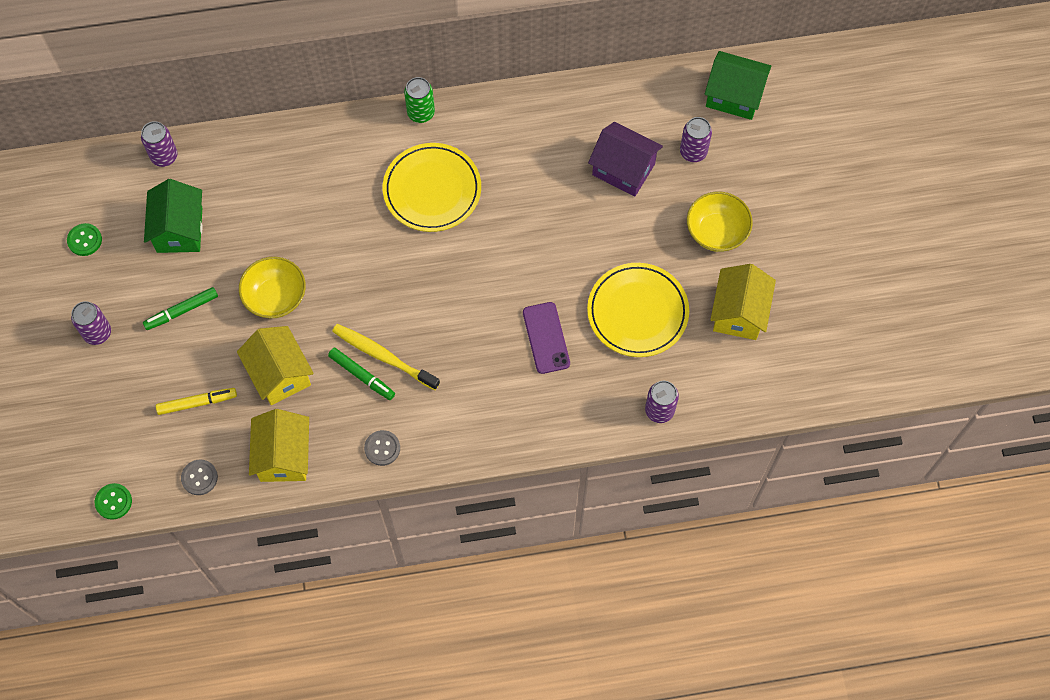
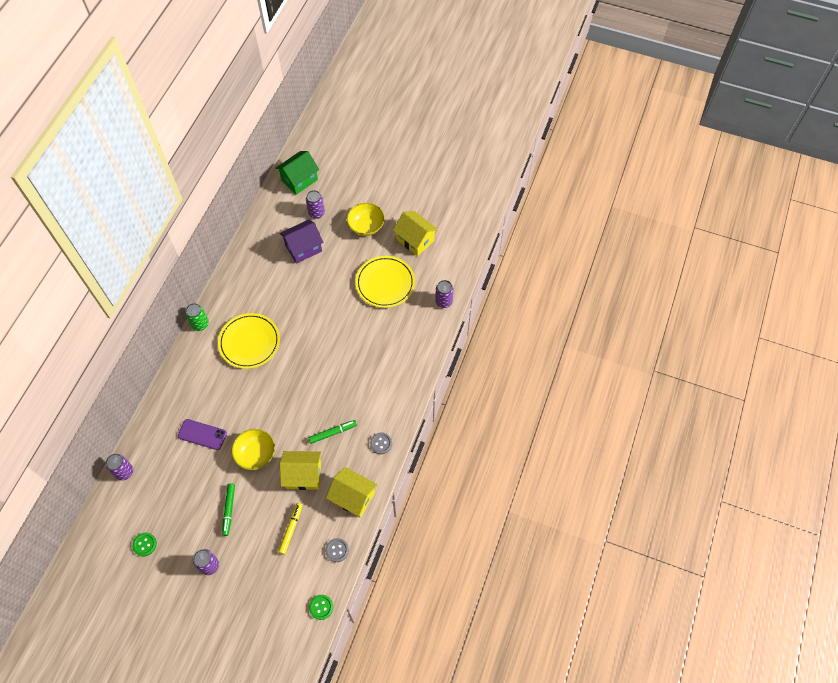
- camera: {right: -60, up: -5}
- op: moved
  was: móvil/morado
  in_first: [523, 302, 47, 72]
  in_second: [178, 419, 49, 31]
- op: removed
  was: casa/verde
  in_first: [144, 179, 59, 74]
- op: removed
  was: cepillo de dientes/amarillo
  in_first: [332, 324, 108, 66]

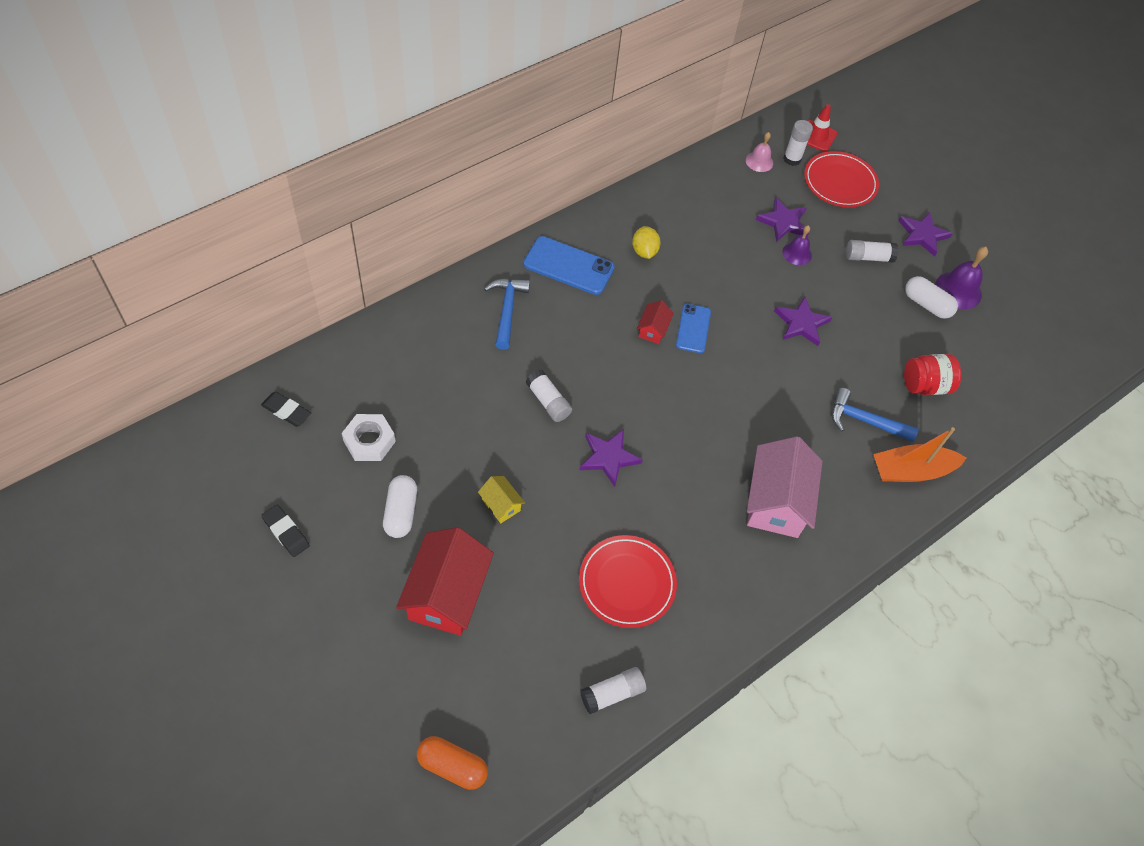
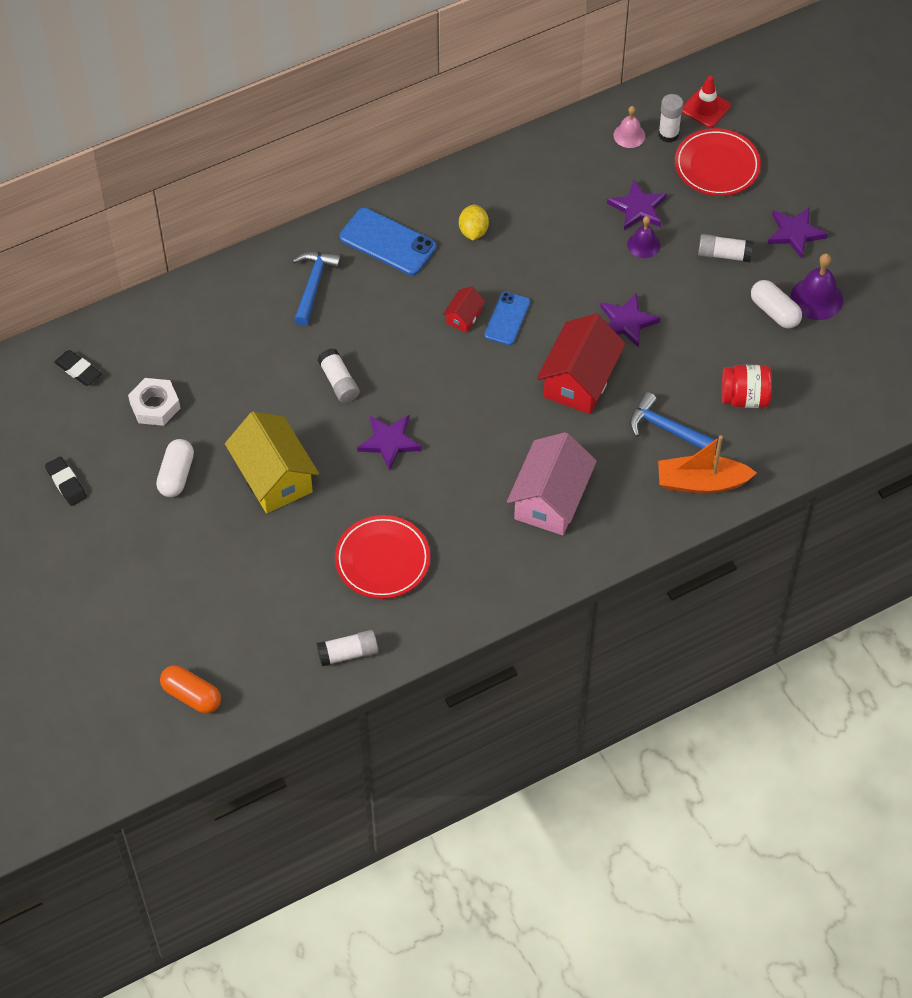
- camera: {right: 15, up: 0}
- op: resized
  was: casa/amarillo
  in_first: [478, 476, 47, 47]
  in_second: [225, 411, 94, 102]
  ratio: 2.12
- op: moved
  was: casa/rojo
  in_first: [396, 527, 98, 109]
  in_second: [537, 314, 89, 100]

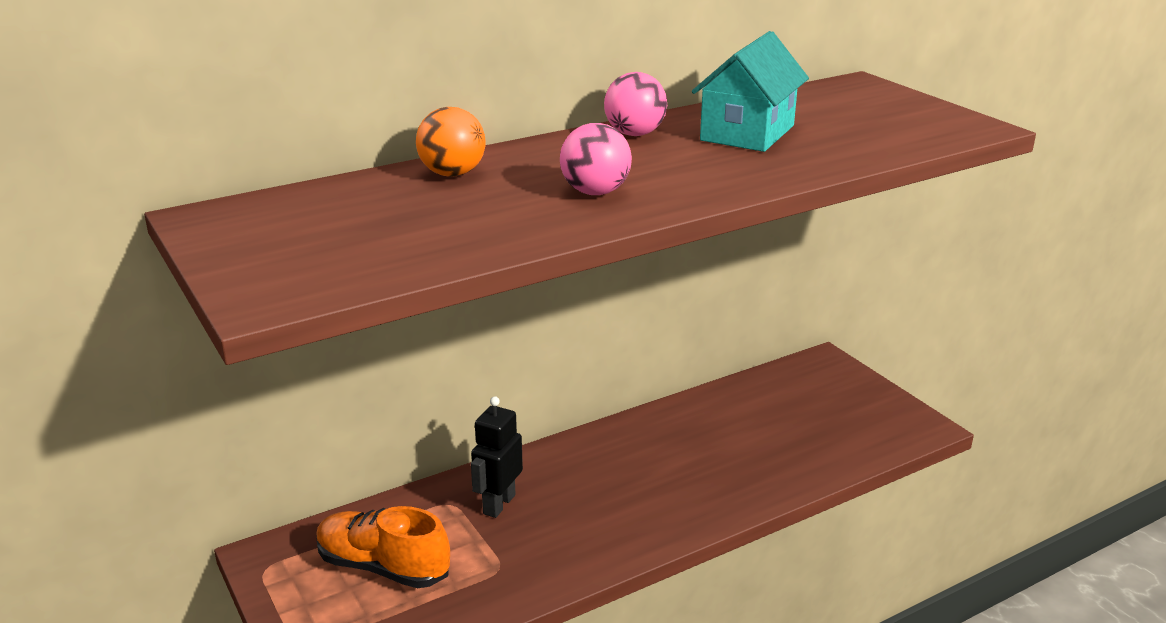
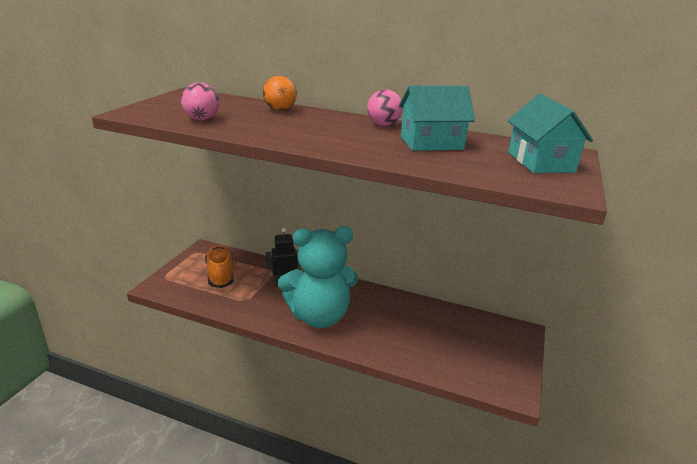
- camera: {right: 50, up: 0}
- op: moved
  was: pelota/rosa
  in_first: [560, 123, 72, 72]
  in_second: [181, 82, 38, 38]
- op: added
  now: osito/turquesa
  in_second: [278, 226, 80, 102]
- op: added
  now: casa/turquesa
  in_second: [508, 94, 86, 79]

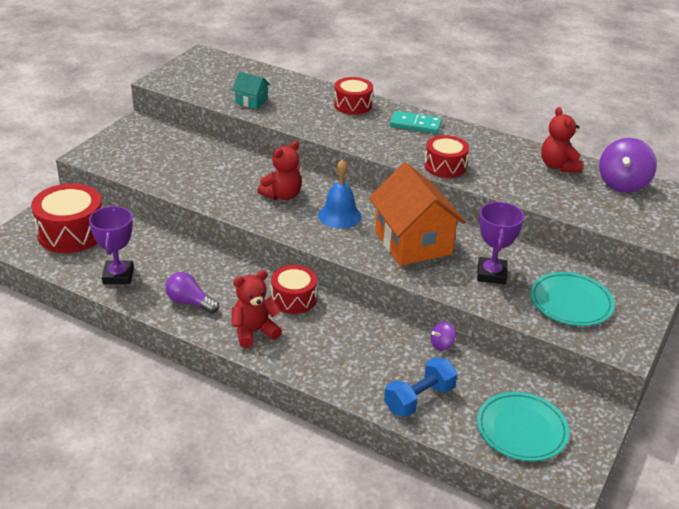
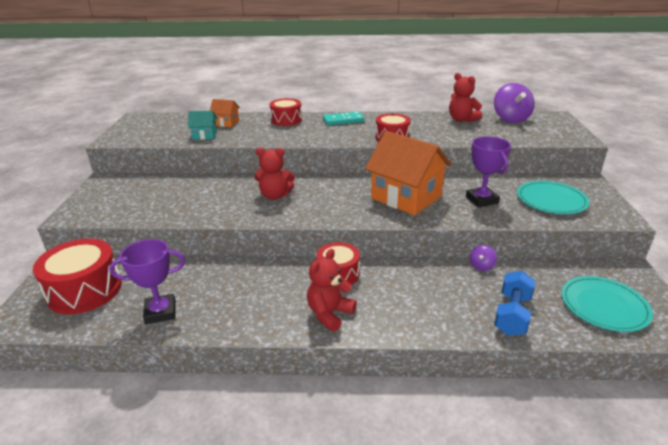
- camera: {right: -25, up: -5}
- op: turned
  was: trofeo/morado
  in_first: [89, 206, 45, 78]
  in_second: [109, 239, 76, 85]
  clockwise: -75
- op: added
  now: casa/naranja
  in_second: [210, 99, 30, 28]
- op: turned
  was: osito/rojo
  in_first: [258, 141, 44, 59]
  in_second: [255, 148, 40, 52]
  clockwise: 75
- op: removed
  was: bombilla/morado
  in_first: [165, 272, 54, 42]
- op: removed
  was: campana/azul
  in_first: [318, 159, 44, 70]

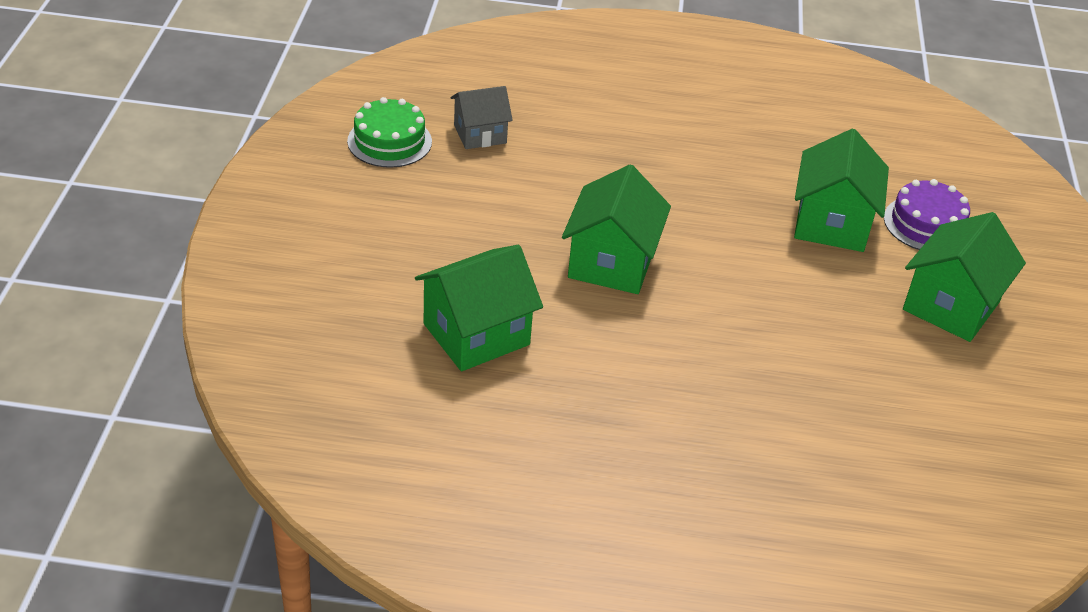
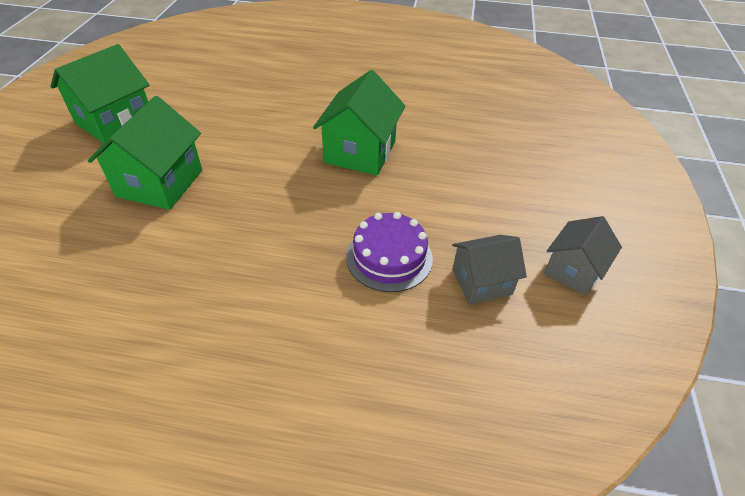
- camera: {right: -175, up: 5}
- op: moved
  was: tarta/morado
  in_first: [884, 179, 86, 71]
  in_second: [346, 212, 87, 80]
- op: replaced
  was: tarta/verde
  now: casa/gris
  in_first: [347, 97, 85, 71]
  in_second: [544, 216, 78, 80]
- op: removed
  was: casa/verde
  in_first: [415, 245, 128, 126]

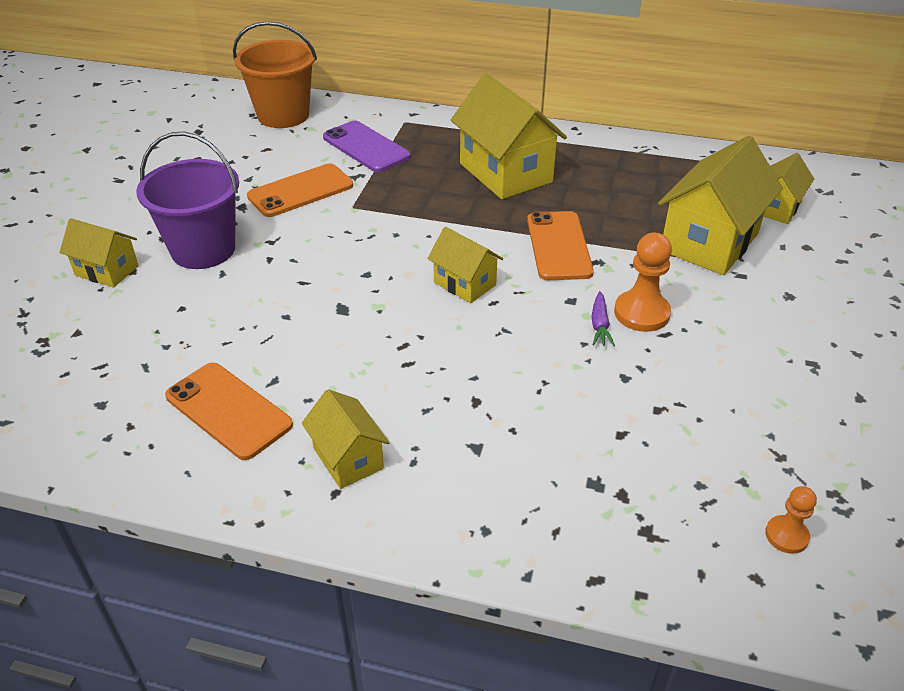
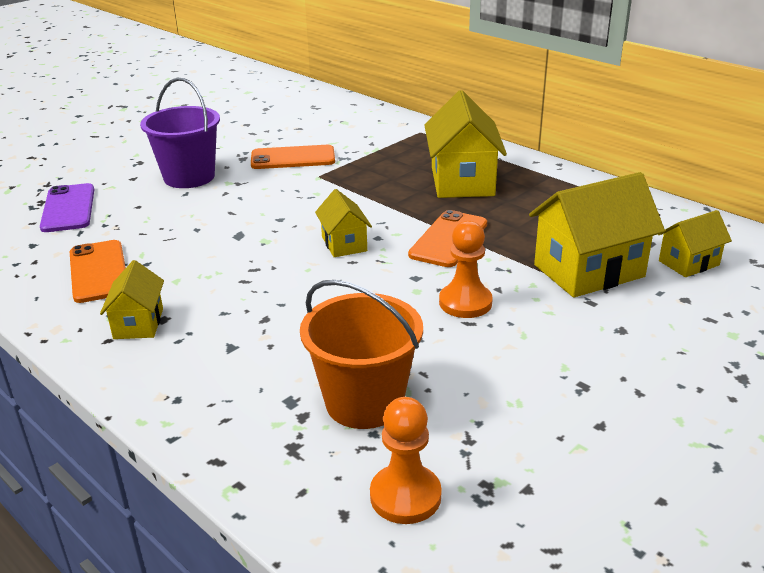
- camera: {right: 30, up: -10}
- op: moved
  was: móvil/morado
  in_first: [323, 120, 87, 52]
  in_second: [40, 183, 54, 49]
- op: moved
  was: balde/naranja
  in_first: [233, 21, 84, 107]
  in_second: [300, 280, 123, 149]
- op: resized
  was: peón/naranja
  in_first: [765, 486, 52, 68]
  in_second: [370, 397, 72, 127]
  ratio: 1.7
- op: removed
  was: casa/amarillo
  in_first: [59, 218, 80, 70]
- op: removed
  was: zanahoria/morado
  in_first: [591, 291, 24, 55]

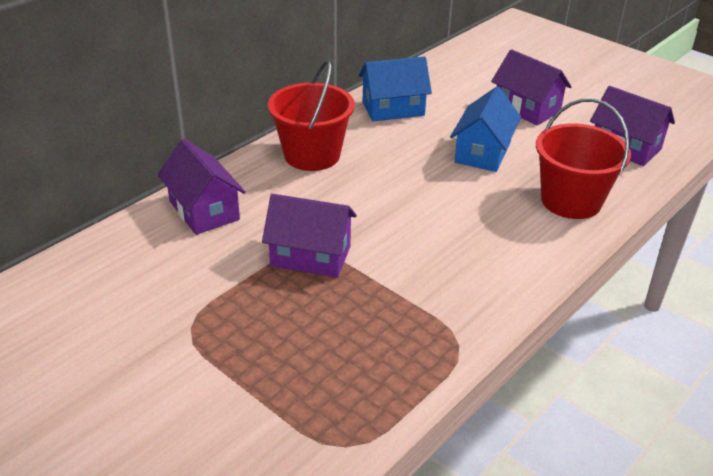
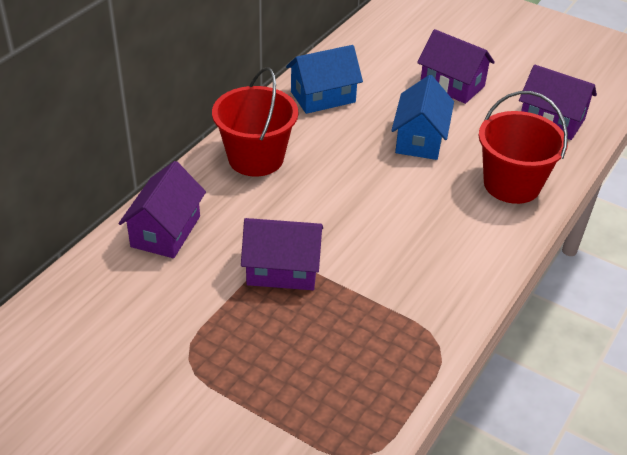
- camera: {right: -10, up: 5}
- op: turned
  was: casa/morado
  in_first: [157, 139, 89, 96]
  in_second: [118, 161, 88, 97]
  clockwise: 60

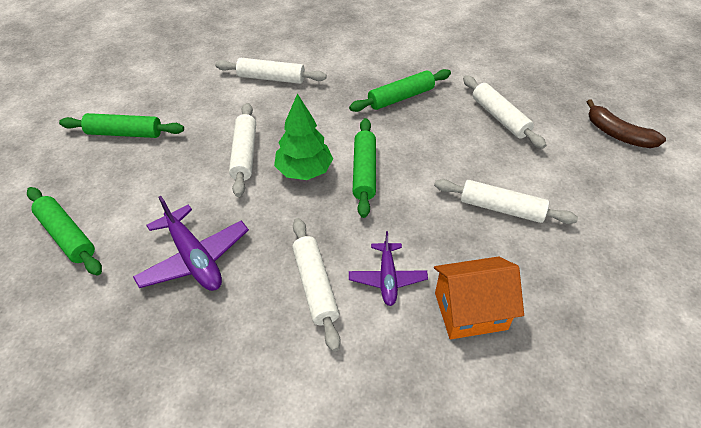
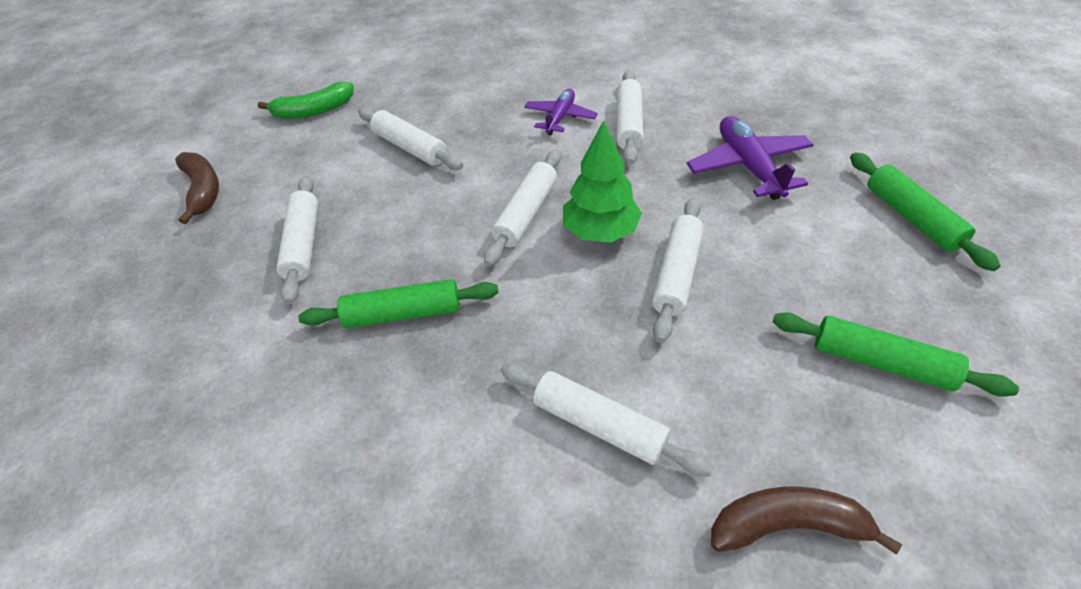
- camera: {right: -155, up: 0}
- op: added
  now: plátano/verde
  in_second: [258, 82, 96, 37]
- op: recoloured
  was: rodillo/verde
  now: rodillo/blanco
  in_first: [352, 118, 24, 100]
  in_second: [484, 149, 77, 117]
- op: added
  now: plátano/marrón
  in_second: [711, 486, 191, 68]
- op: removed
  was: casa/naranja
  in_first: [434, 256, 90, 83]

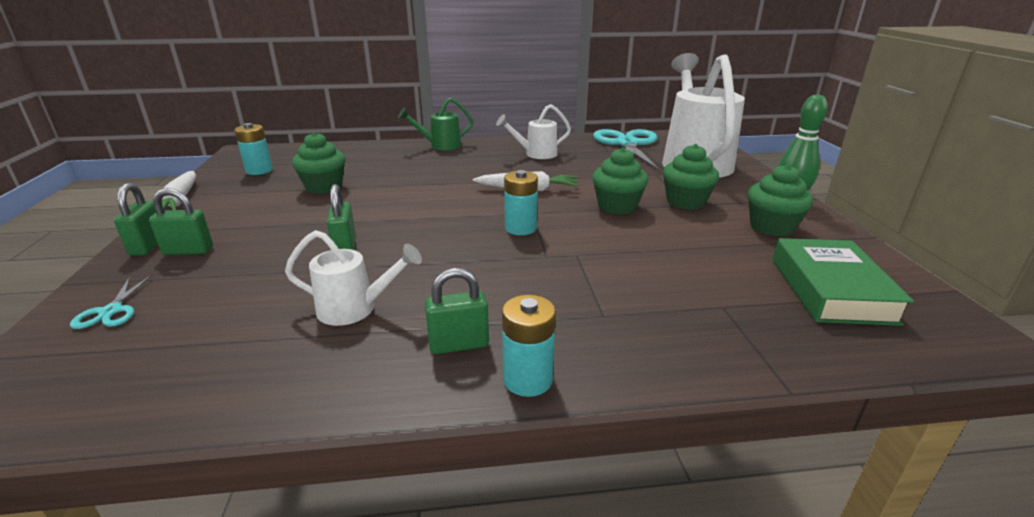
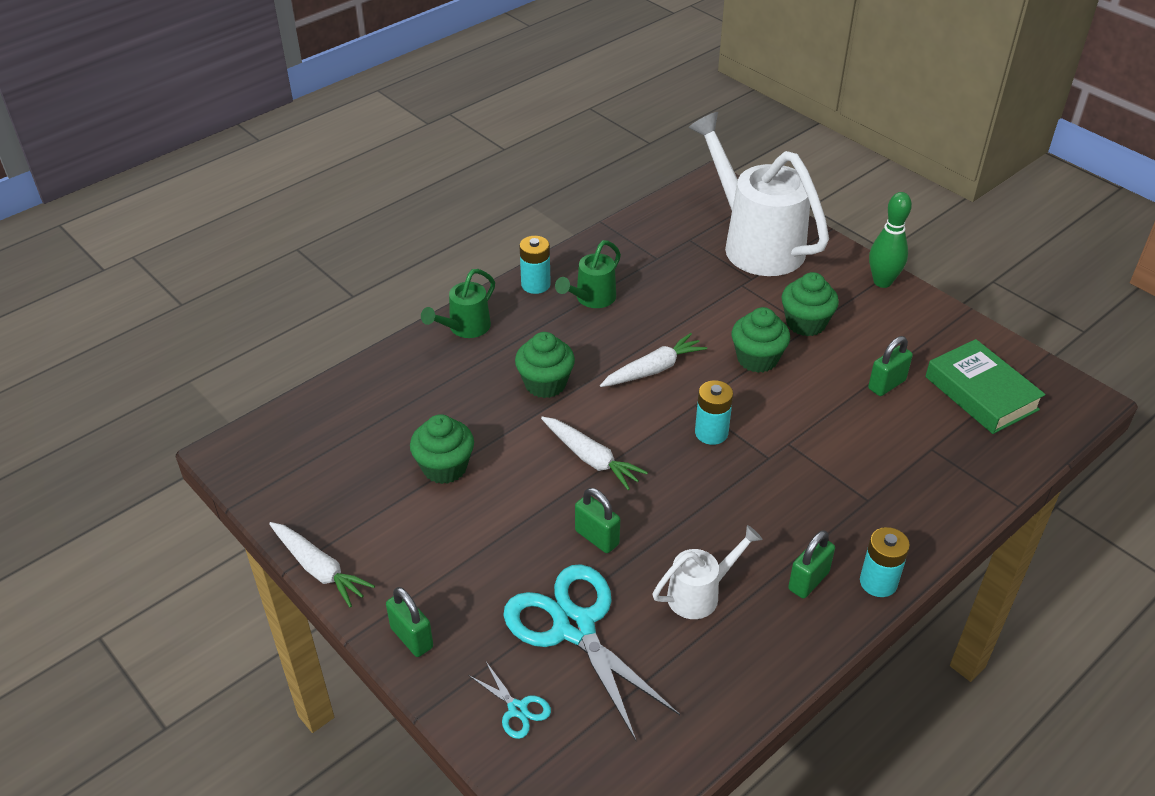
- camera: {right: -35, up: 15}
- op: moved
  was: tijeras/turquesa
  in_first: [593, 129, 67, 42]
  in_second: [503, 564, 177, 177]
- op: moved
  was: magdalena/verde
  in_first: [748, 164, 65, 73]
  in_second: [515, 332, 60, 66]
- op: moved
  was: pila/turquesa
  in_first: [234, 123, 39, 52]
  in_second: [519, 236, 32, 58]
- op: added
  now: zanahoria/blanco
  in_second: [541, 417, 107, 73]
- op: recoloured
  was: regadera/blanco
  now: regadera/verde
  in_first: [496, 104, 75, 55]
  in_second: [555, 240, 66, 68]
- op: moved
  was: candado/verde
  in_first: [149, 188, 64, 67]
  in_second: [868, 336, 45, 60]

